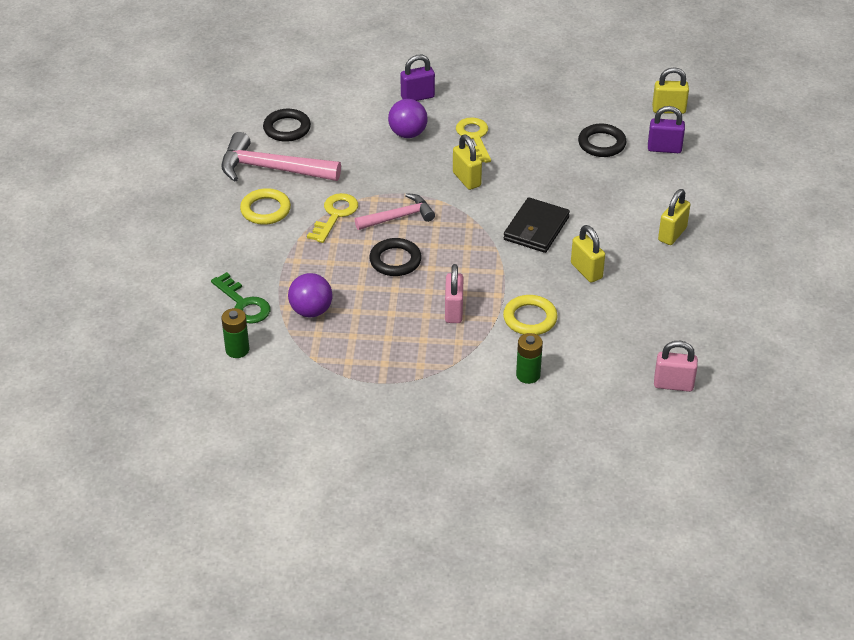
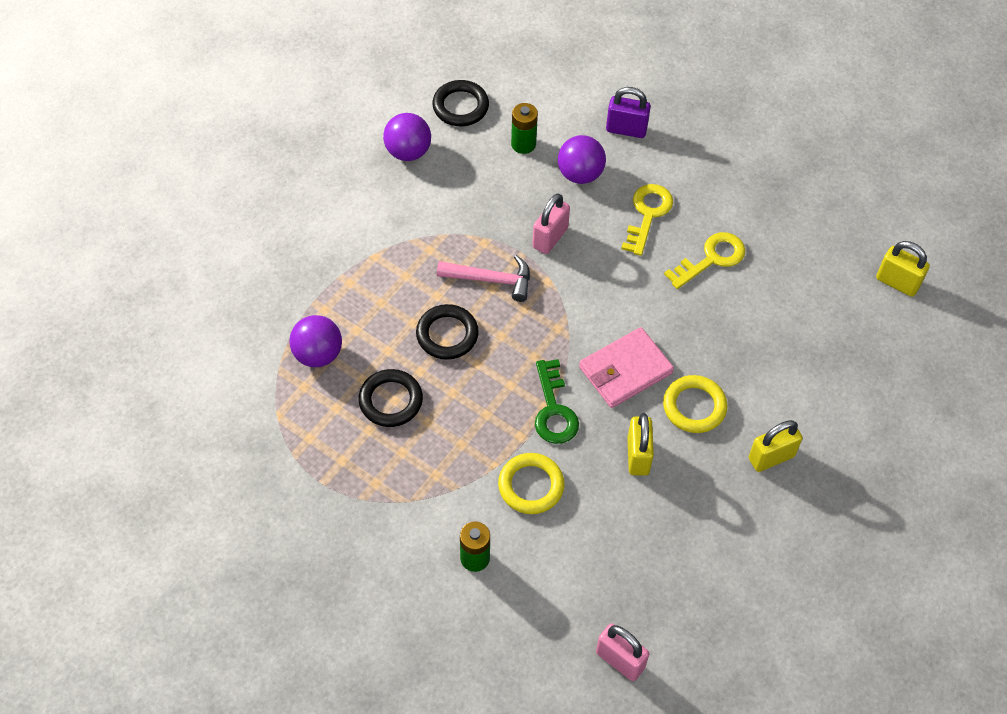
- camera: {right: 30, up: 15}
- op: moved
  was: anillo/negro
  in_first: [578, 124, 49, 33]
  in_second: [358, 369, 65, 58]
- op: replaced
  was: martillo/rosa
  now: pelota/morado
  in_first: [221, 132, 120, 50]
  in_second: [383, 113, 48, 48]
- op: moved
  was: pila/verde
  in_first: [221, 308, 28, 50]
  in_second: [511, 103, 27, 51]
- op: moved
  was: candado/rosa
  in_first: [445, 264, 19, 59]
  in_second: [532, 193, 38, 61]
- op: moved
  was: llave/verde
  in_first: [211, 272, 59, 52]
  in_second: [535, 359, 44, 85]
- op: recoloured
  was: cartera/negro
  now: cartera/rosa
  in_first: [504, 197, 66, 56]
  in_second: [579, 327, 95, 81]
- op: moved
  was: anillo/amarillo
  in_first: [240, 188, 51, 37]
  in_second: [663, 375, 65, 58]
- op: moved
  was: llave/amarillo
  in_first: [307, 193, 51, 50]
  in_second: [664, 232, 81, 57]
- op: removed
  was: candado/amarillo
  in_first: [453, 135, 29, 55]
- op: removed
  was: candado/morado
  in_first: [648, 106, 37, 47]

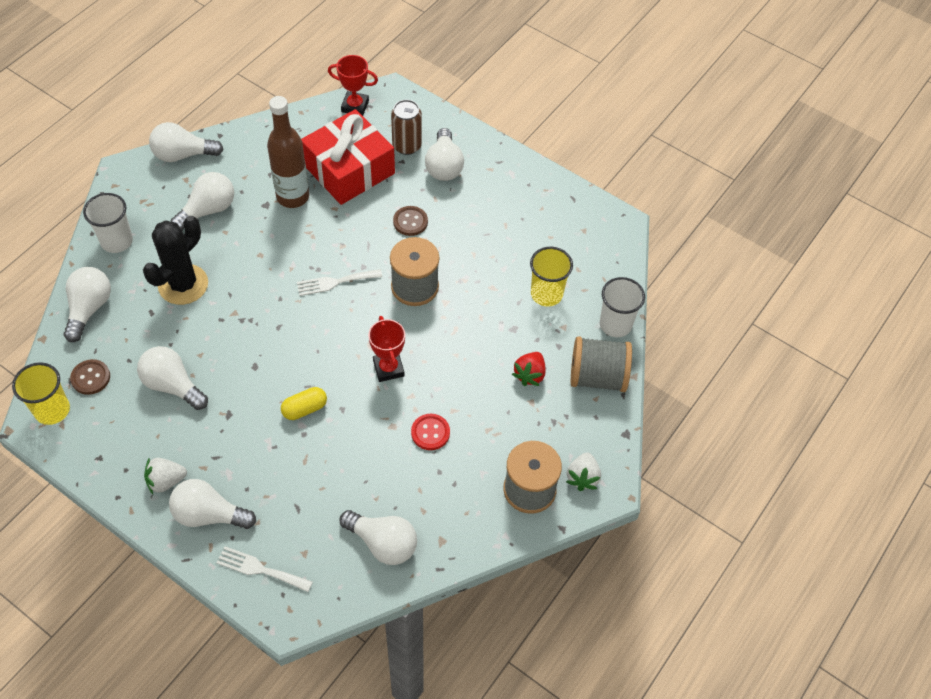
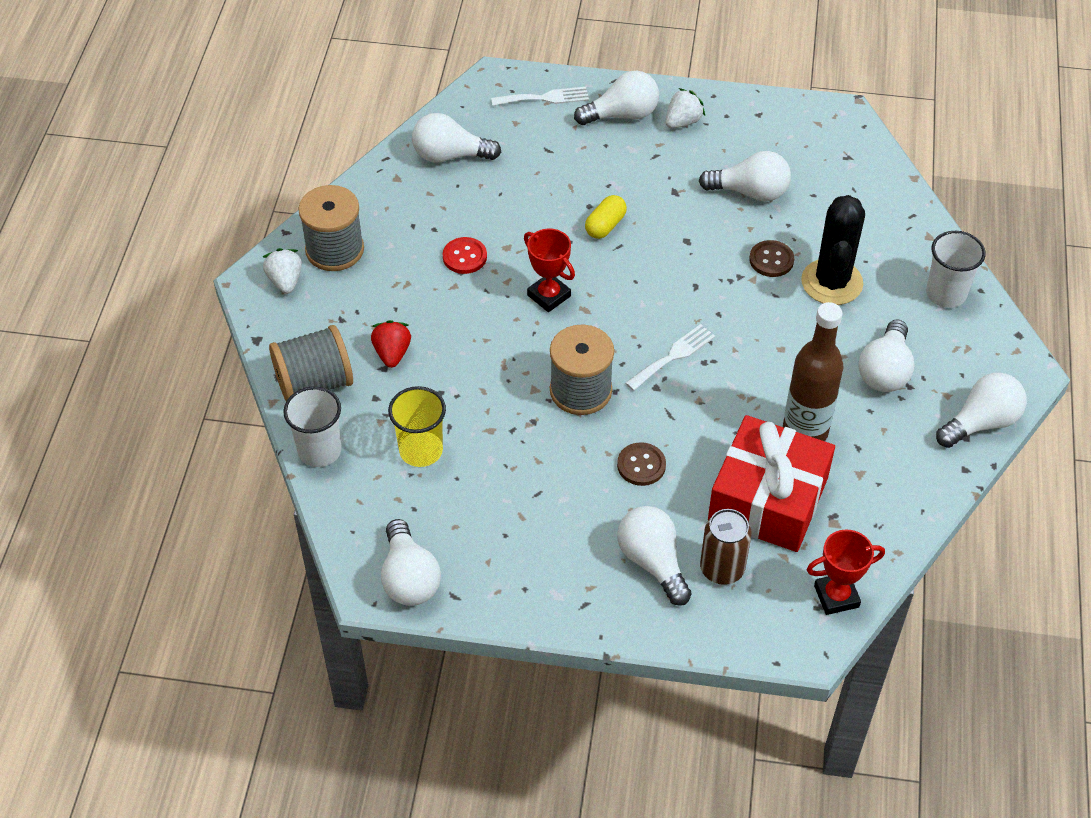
- camera: {right: 155, up: -5}
- op: moved
  was: bombilla/blanco
  in_first: [64, 267, 47, 75]
  in_second: [381, 519, 60, 87]
- op: moved
  was: botón/marrón
  in_first: [70, 359, 40, 36]
  in_second: [749, 240, 45, 37]
- op: removed
  was: vaso/amarillo
  in_first: [12, 362, 58, 63]

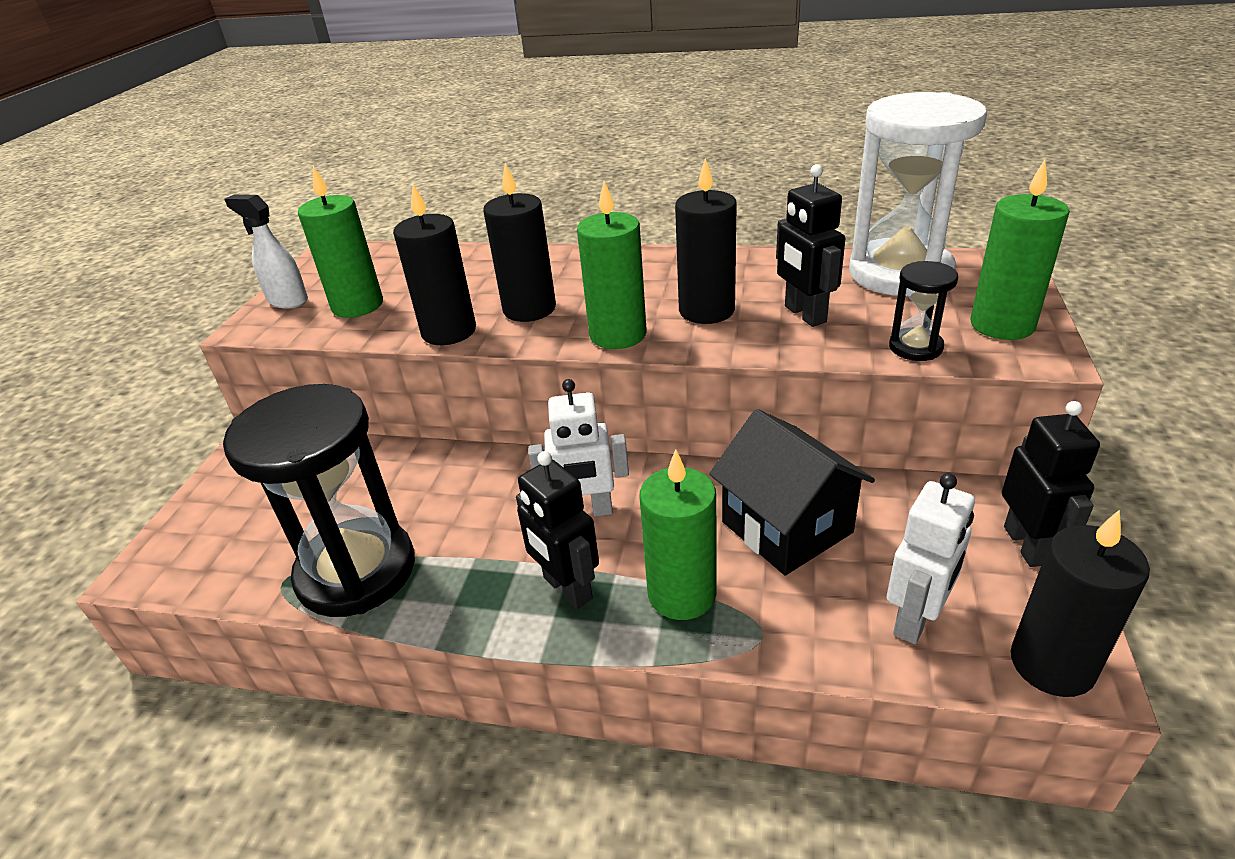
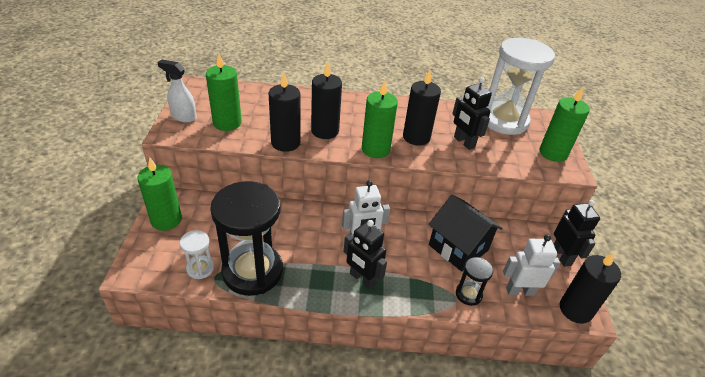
- camera: {right: -15, up: 5}
- op: moved
  was: vela/verde
  in_first: [640, 449, 77, 171]
  in_second: [137, 157, 45, 74]
- op: added
  now: reloj de arena/blanco
  in_second: [180, 230, 34, 49]
- op: moved
  was: reloj de arena/negro
  in_first: [889, 261, 69, 100]
  in_second: [456, 257, 37, 49]
- op: turned
  was: robot/blanco
  in_first: [887, 473, 88, 171]
  in_second: [503, 234, 57, 62]
  clockwise: -120

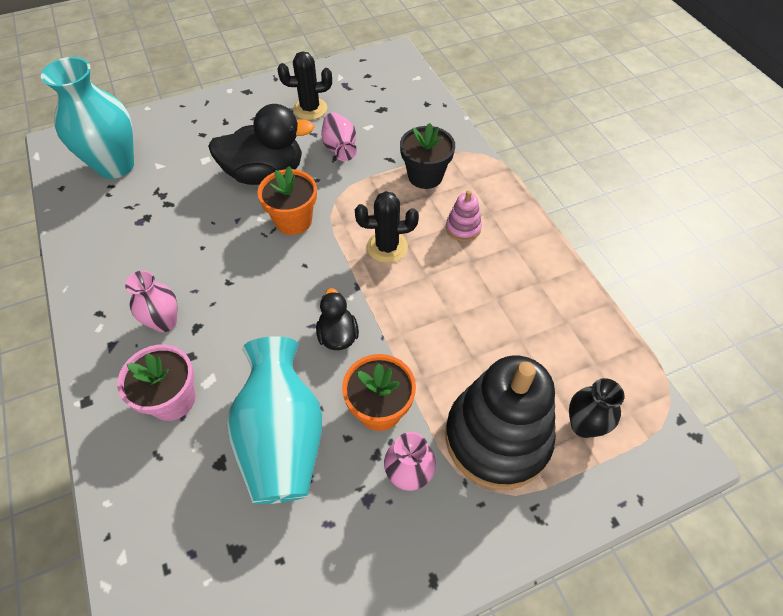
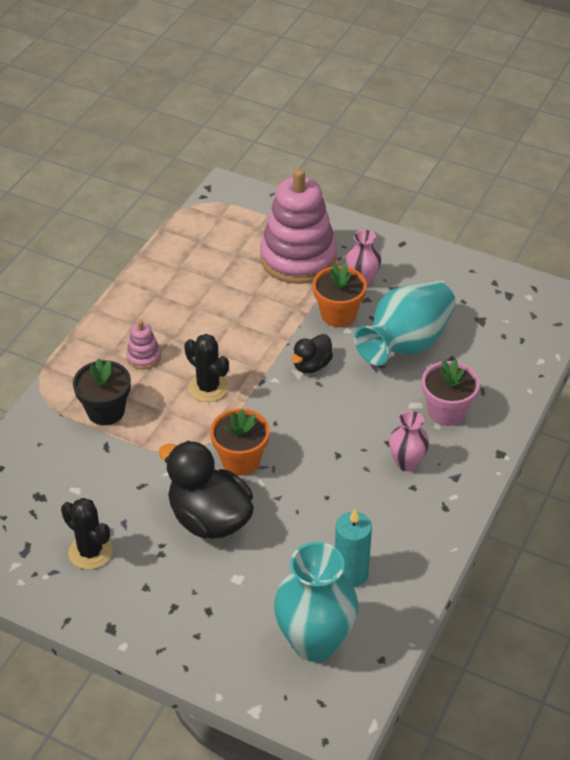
- camera: {right: -130, up: -10}
- op: recoloured
  was: juguete apilable/negro
  now: juguete apilable/rosa
  in_first: [445, 355, 111, 135]
  in_second: [260, 169, 77, 115]
- op: added
  now: vela/turquesa
  in_second: [335, 509, 37, 78]
- op: removed
  was: florero/rosa
  in_first: [321, 112, 36, 49]
- op: removed
  was: florero/negro
  in_first: [569, 378, 56, 60]

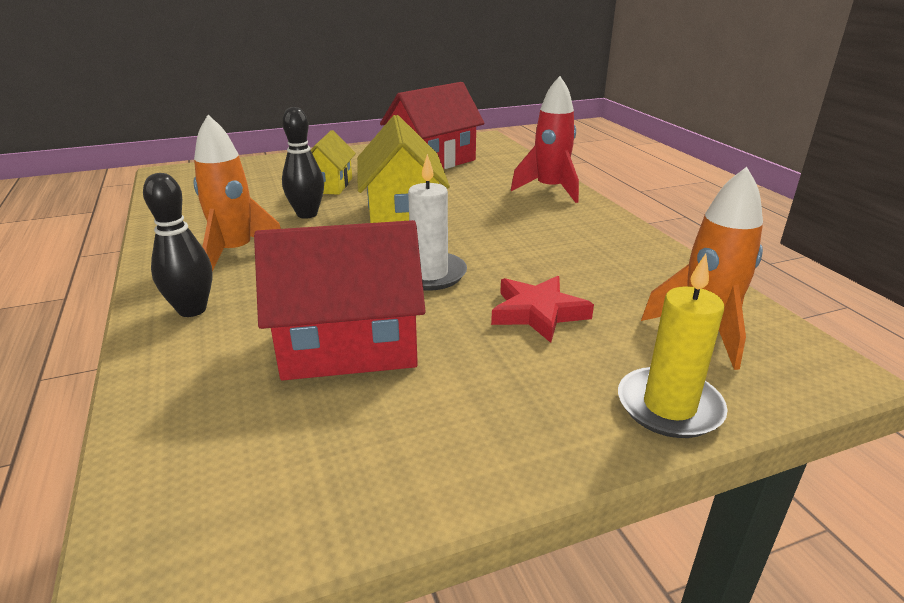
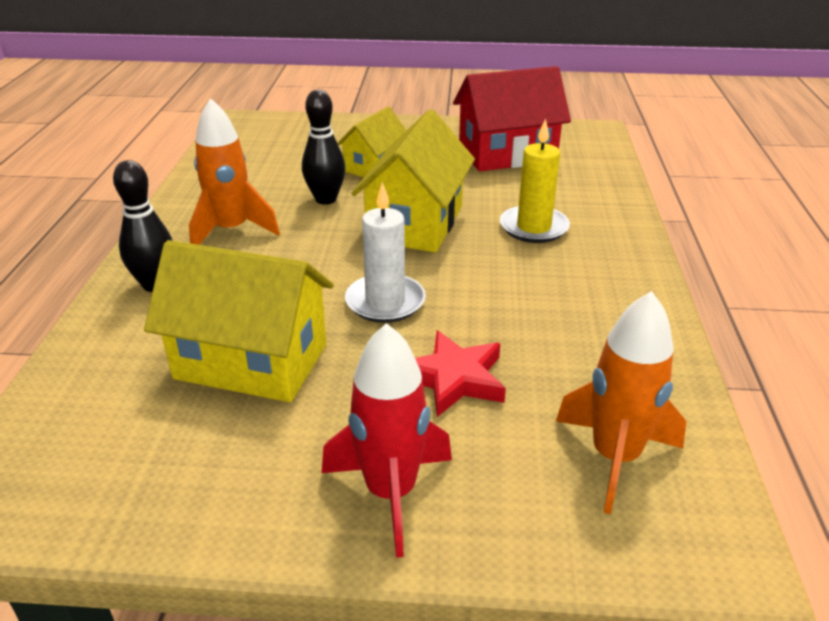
- camera: {right: 25, up: 5}
- op: recoloured
  was: casa/rojo
  now: casa/amarillo
  in_first: [254, 220, 172, 160]
  in_second: [144, 240, 190, 162]
- op: moved
  was: cohete/rojo
  in_first: [511, 76, 68, 127]
  in_second: [322, 323, 130, 235]
- op: moved
  was: vela/amarillo
  in_first: [618, 254, 110, 184]
  in_second: [500, 118, 70, 125]

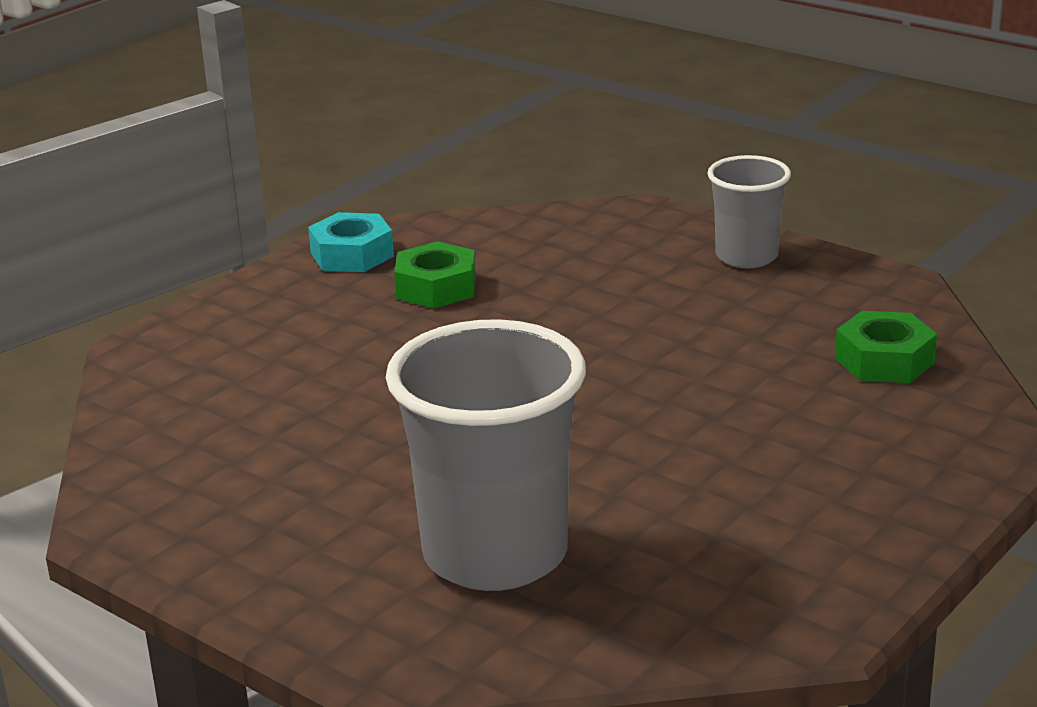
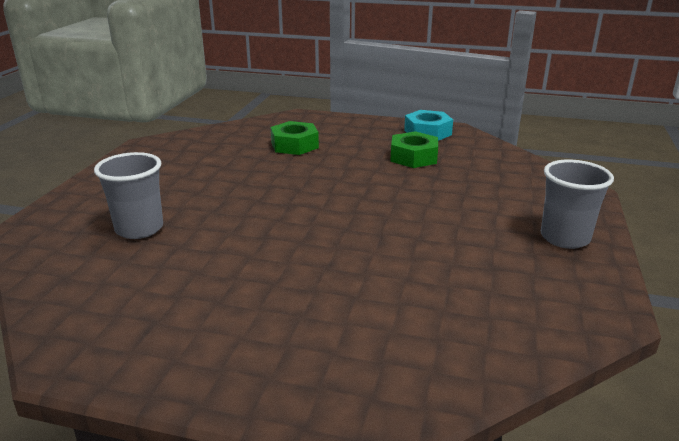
- camera: {right: 65, up: 0}
- op: resized
  was: vaso/gris
  in_first: [386, 319, 200, 272]
  in_second: [94, 152, 69, 87]
  ratio: 0.56
- op: moved
  was: tuerca/verde
  in_first: [835, 311, 102, 72]
  in_second: [271, 121, 48, 34]

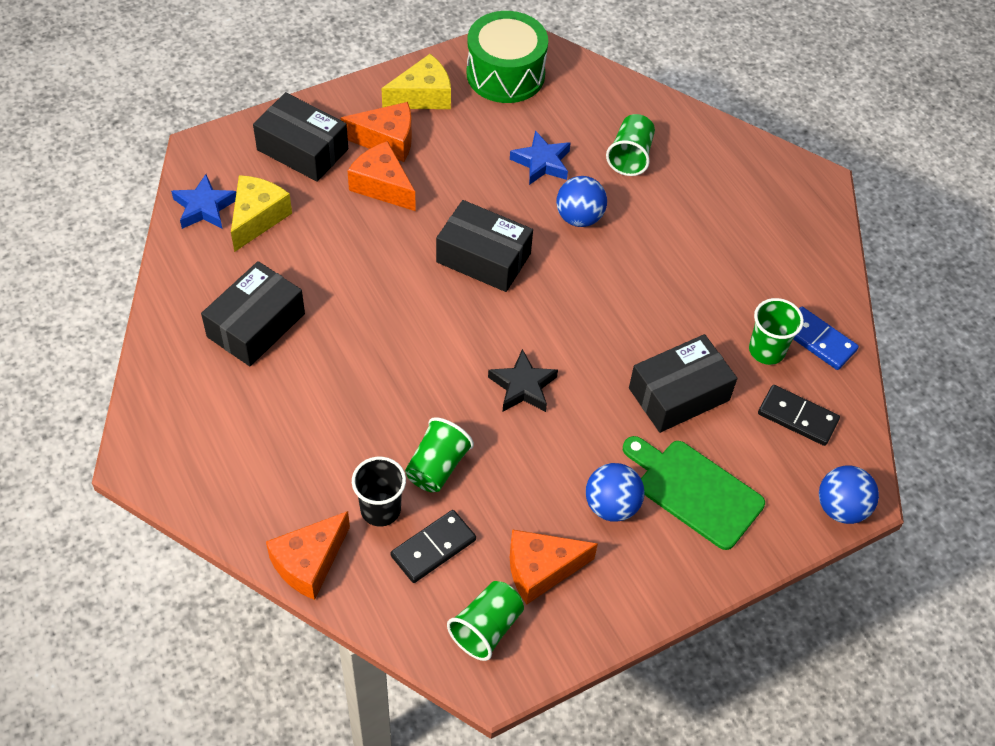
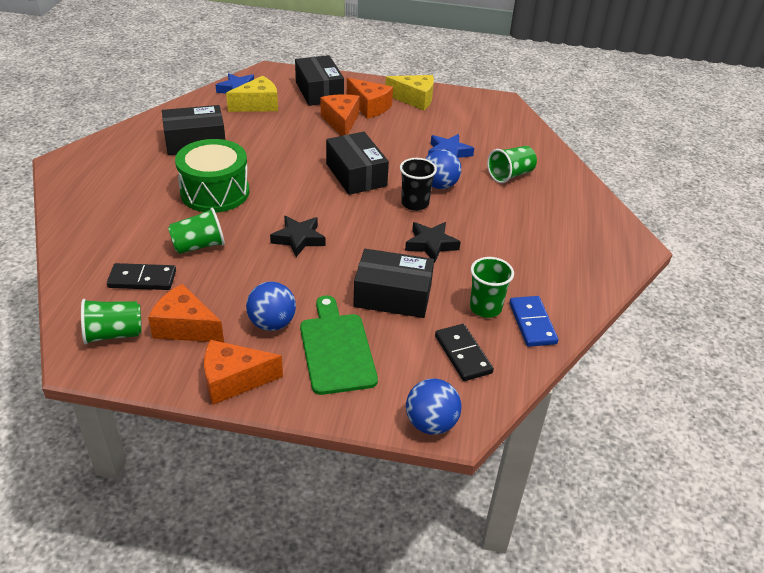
- camera: {right: 40, up: -15}
- op: moved
  was: tambor/verde
  in_first: [467, 11, 81, 92]
  in_second: [175, 139, 74, 74]
- op: moved
  was: queso/naranja
  in_first: [266, 511, 84, 89]
  in_second: [204, 340, 79, 65]
- op: moved
  was: vaso/negro
  in_first: [352, 457, 54, 70]
  in_second: [400, 158, 37, 53]
- op: added
  now: estrella/negro
  in_second: [405, 222, 55, 41]

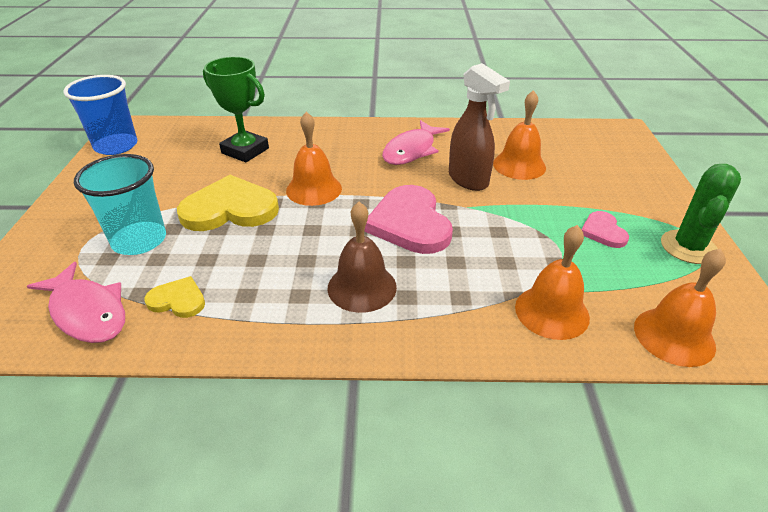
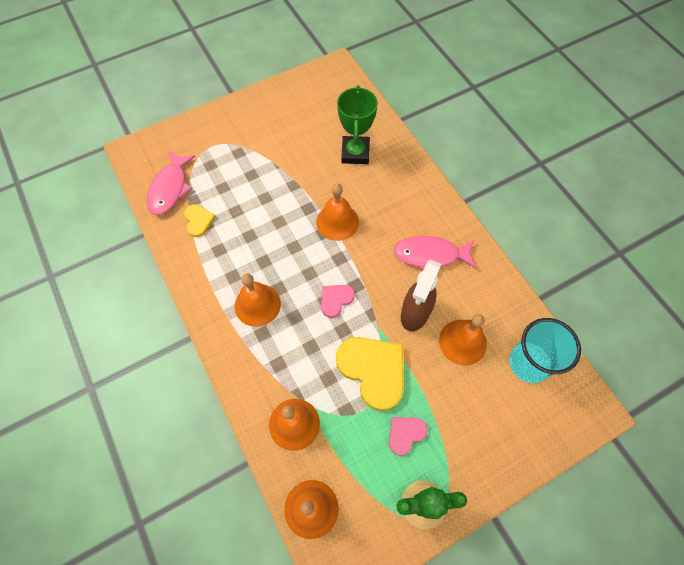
- camera: {right: 60, up: 25}
- op: recoloured
  was: campana/marrón
  now: campana/naranja
  in_first: [327, 202, 70, 111]
  in_second: [235, 273, 46, 54]
- op: resized
  was: corazón/rosa
  in_first: [364, 185, 89, 69]
  in_second: [321, 285, 34, 33]
  ratio: 0.51
- op: moved
  was: corazón/amarillo
  in_first: [177, 175, 102, 56]
  in_second: [336, 337, 68, 74]
- op: moved
  was: vaso/turquesa
  in_first: [74, 154, 92, 101]
  in_second: [509, 318, 72, 65]
- op: removed
  was: vaso/azul
  in_first: [63, 75, 75, 80]

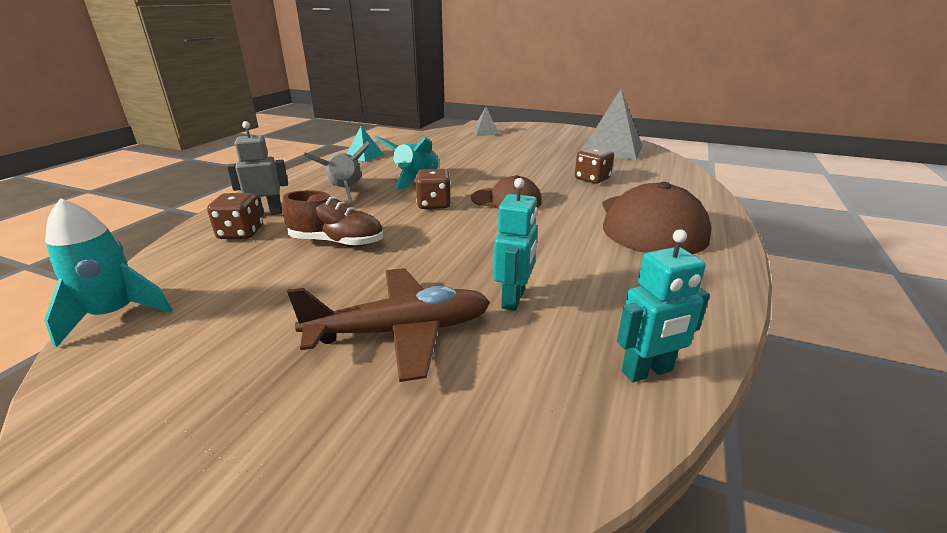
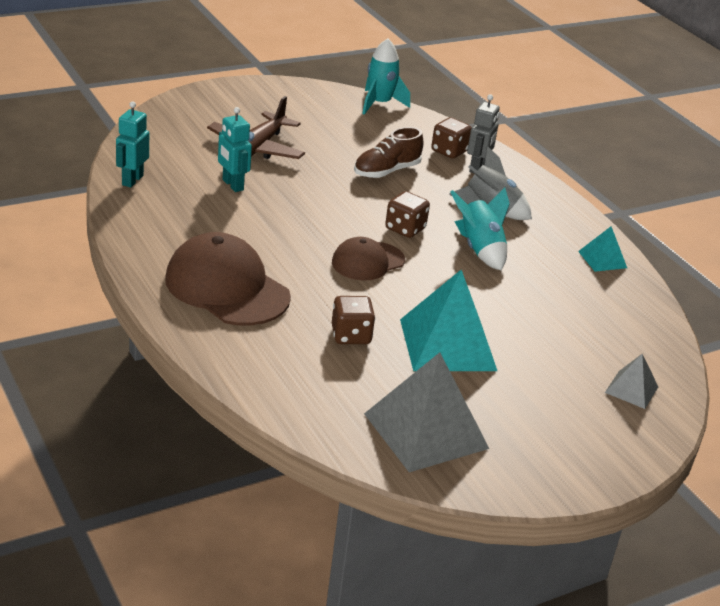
- camera: {right: 125, up: 5}
- op: added
  now: pirámide/turquesa
  in_second: [400, 270, 97, 101]

